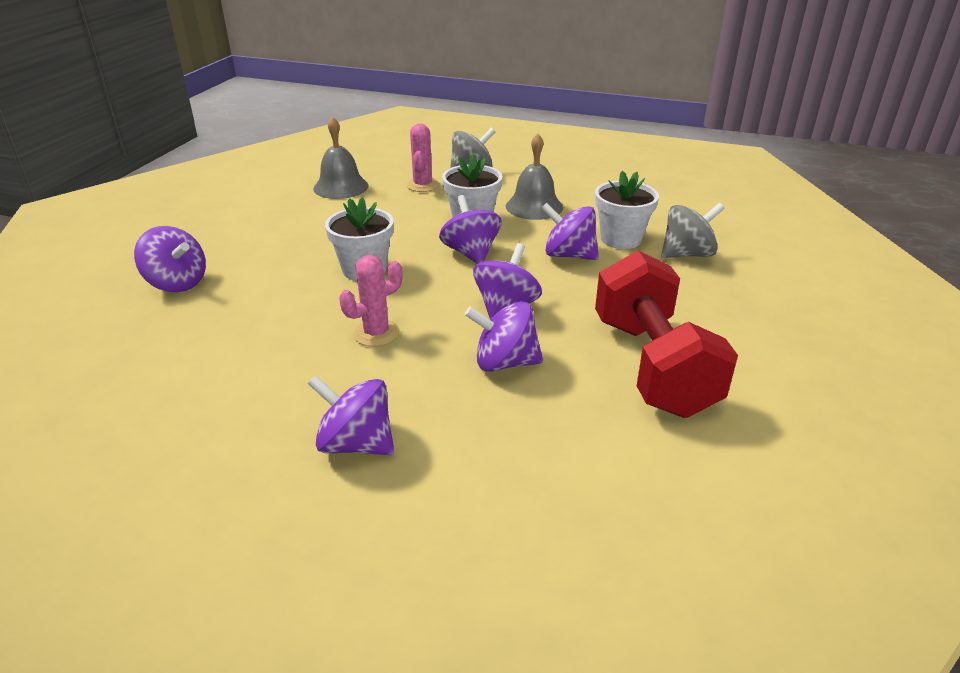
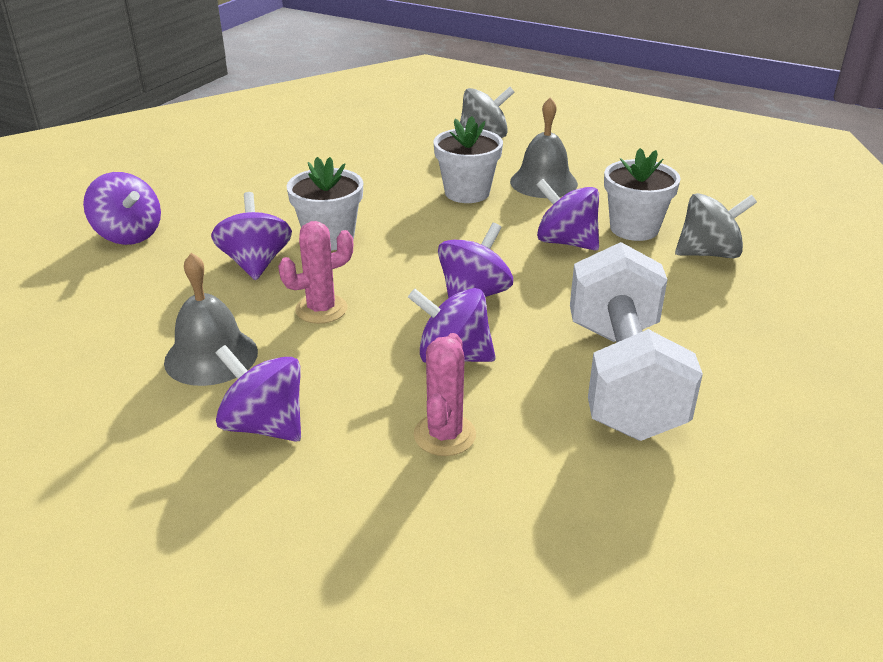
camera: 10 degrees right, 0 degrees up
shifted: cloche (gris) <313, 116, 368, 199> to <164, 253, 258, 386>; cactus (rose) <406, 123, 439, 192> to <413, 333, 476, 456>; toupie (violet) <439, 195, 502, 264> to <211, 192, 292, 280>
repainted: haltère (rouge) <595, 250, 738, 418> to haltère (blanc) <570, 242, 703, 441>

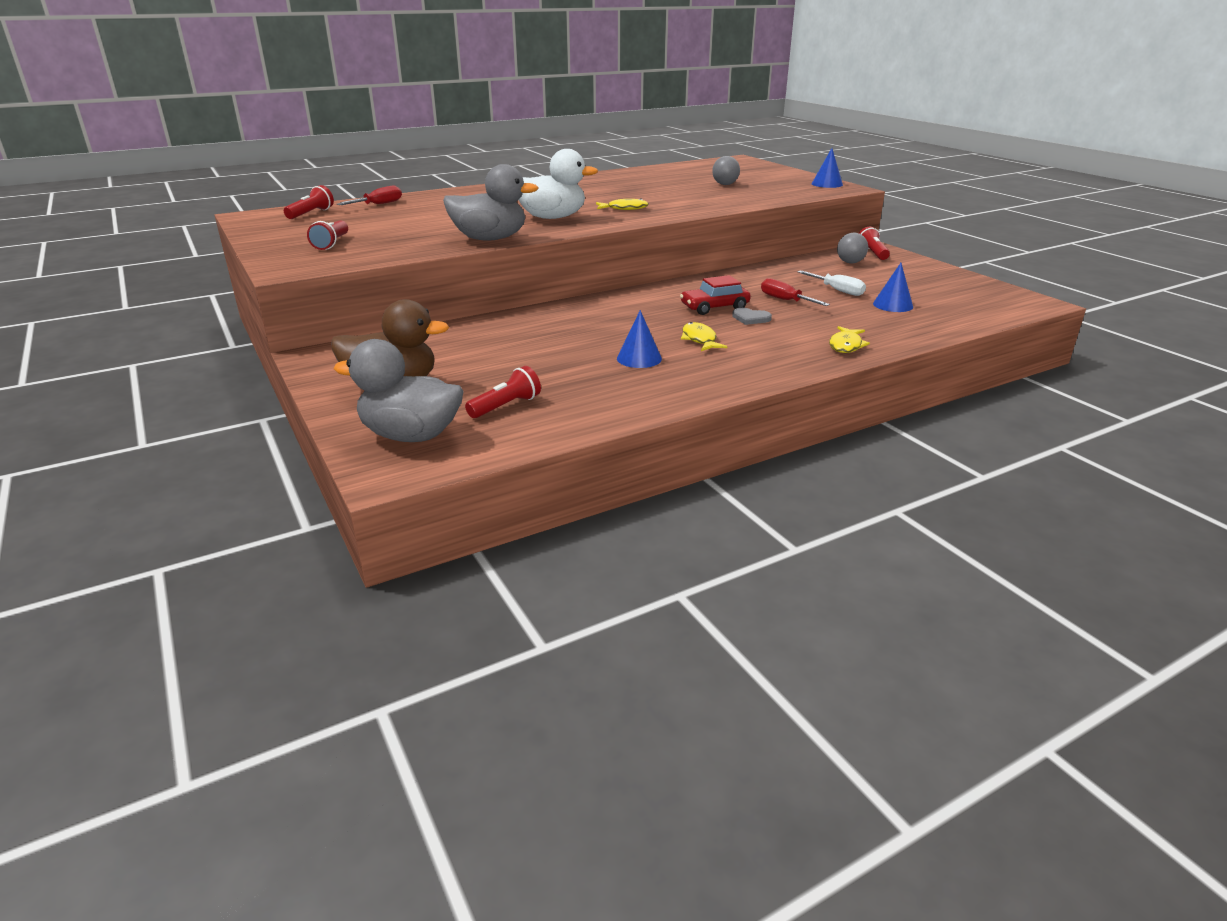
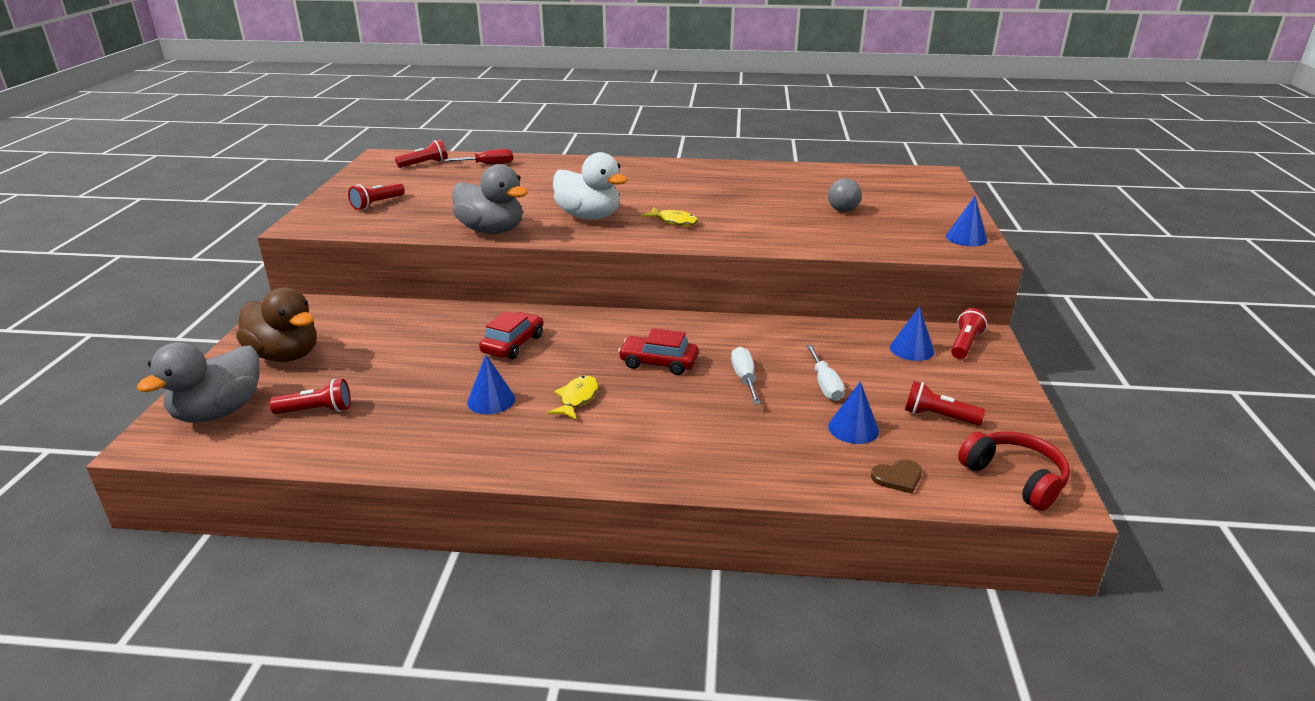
camera: 35 degrees right, 0 degrees up
gone: cœur (gris) <732, 308, 772, 325>; poisson (jaune) <829, 326, 870, 353>
new: voiture (rouge) <479, 311, 543, 359>; cœur (marron) <871, 459, 922, 494>; lampe de poche (rouge) <905, 381, 985, 425>; casque audio (rouge) <958, 431, 1070, 511>
swapped: balle (gris) <837, 233, 868, 263> to cône (bleu) <890, 306, 934, 361>
repainted: tournevis (rouge) <761, 278, 830, 306> to tournevis (blanc) <731, 347, 761, 404>
rotated: canard (gris) <334, 339, 464, 442> = <137, 342, 259, 423> 105 degrees counterclockwise

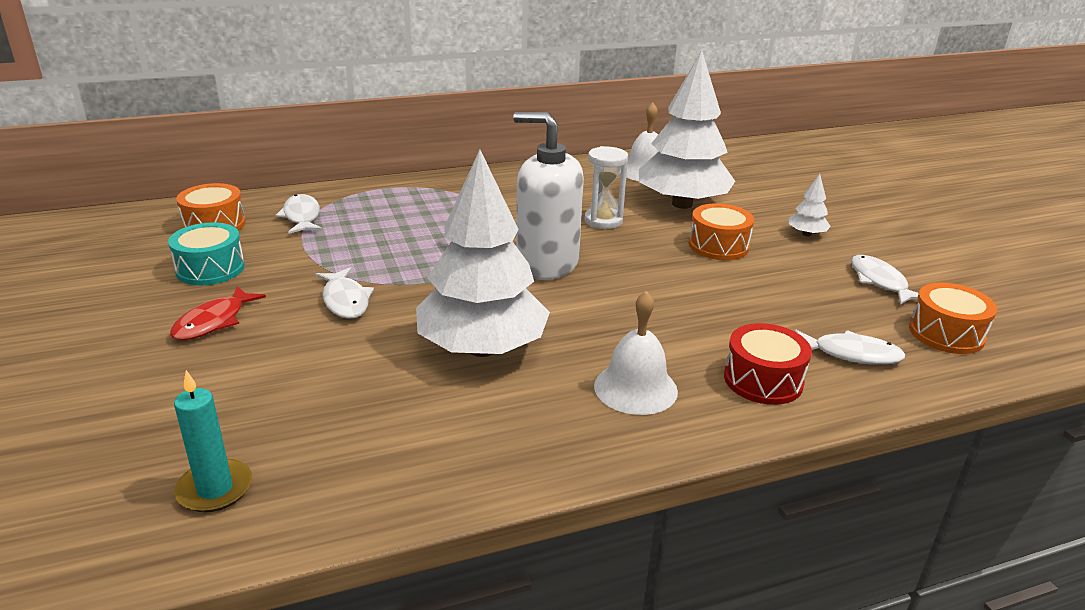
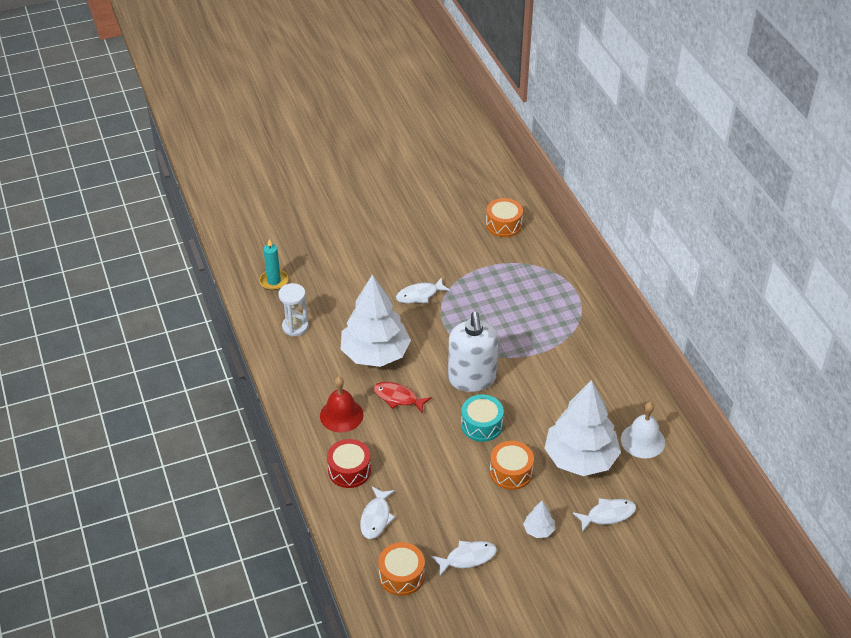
camera: 90 degrees right, 15 degrees up
shifted: tambour (turquoise) <168, 222, 245, 285> to <461, 395, 504, 442>; poisson (rouge) <170, 286, 266, 340> to <373, 382, 432, 413>; poisson (blanc) <276, 194, 322, 234> to <573, 498, 636, 532>; sablier (blanc) <584, 146, 628, 229> to <278, 283, 309, 336>
repainted: cloche (blanc) <594, 291, 678, 415> to cloche (rouge) <320, 377, 363, 432>
rotated: distributeur de savon (blanc) <513, 112, 584, 280> = <448, 312, 498, 392> 150 degrees clockwise

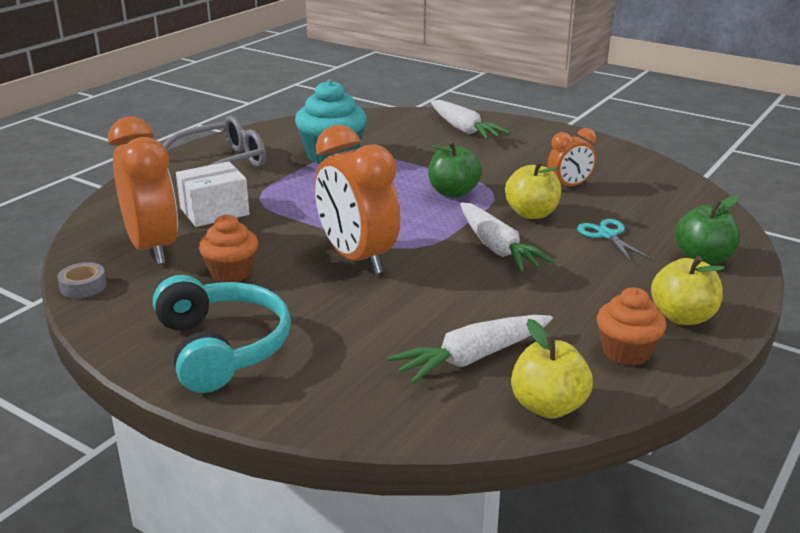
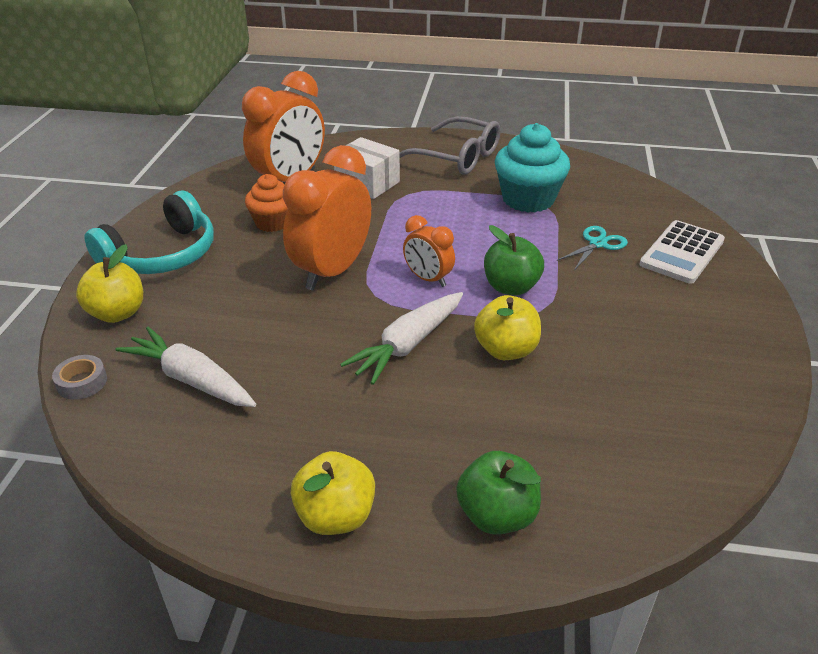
camera: 65 degrees right, 10 degrees up
gone: muffin (orange) <597, 287, 666, 366>
shifted: ruban adhésif (gris) <57, 262, 107, 298> to <52, 355, 107, 400>; pomme (jaune) <511, 319, 593, 419> to <76, 244, 143, 323>; réveil (orange) <548, 128, 596, 186> to <403, 215, 455, 287>; ciseaux (turquoise) <577, 219, 651, 262> to <556, 226, 628, 270>
swapped: carotte (blanc) <431, 100, 510, 139> to calculatrice (blanc) <639, 220, 725, 284>

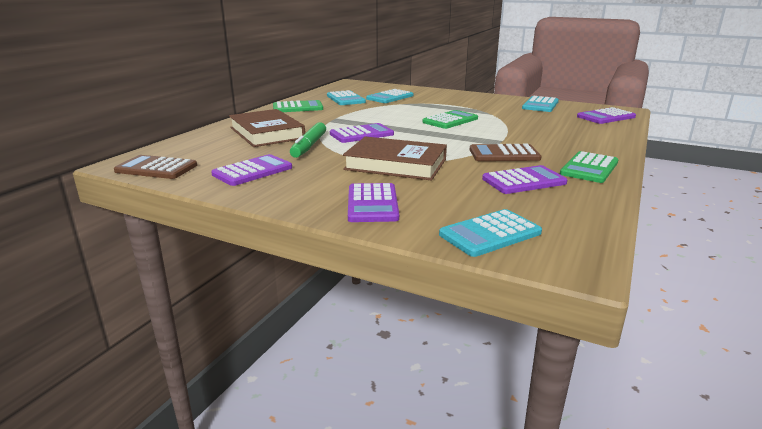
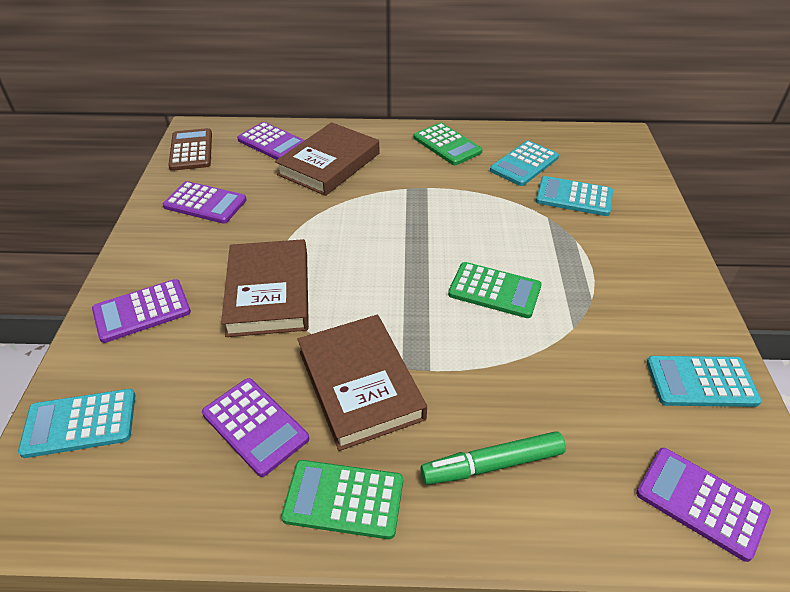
camera: 65 degrees right, 20 degrees up
shifted: feutre (vert) <290, 122, 326, 158> to <421, 431, 566, 485>; calculatrice (violet) <330, 123, 394, 143> to <237, 122, 305, 160>
swapped: calculatrice (marron) <470, 144, 541, 161> to livre (marron) <298, 315, 427, 451>
rotated: calculatrice (turquoise) <439, 209, 542, 257> = <18, 389, 135, 458> 45 degrees counterclockwise

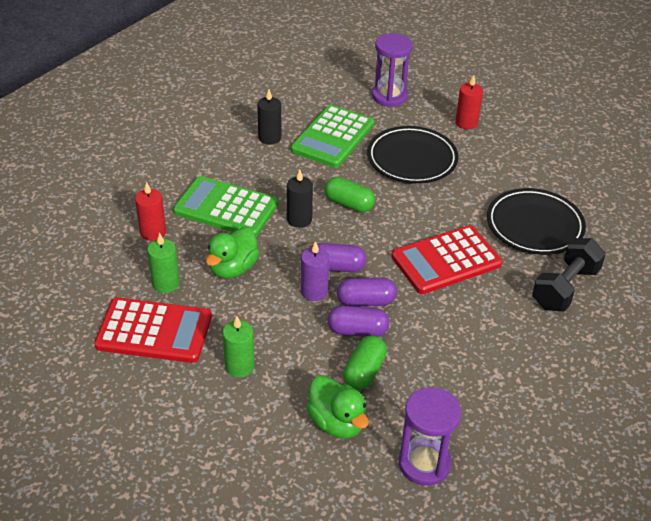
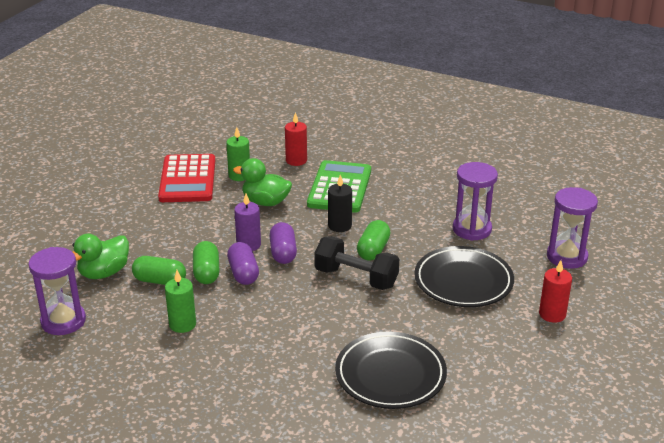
camera: 80 degrees right, 10 degrees down
gone: bougie (noir) <257, 89, 281, 145>; calculatrice (rouge) <391, 225, 502, 294>
shifted: bougie (vert) <223, 317, 255, 378> to <165, 270, 196, 333>; haltère (noir) <532, 238, 606, 312> to <314, 236, 399, 290>
swapped: calculatrice (vert) <291, 105, 374, 168> to sablier (violet) <453, 162, 498, 241>
repainted: gélule (violet) <328, 306, 390, 337> to gélule (vert) <193, 241, 219, 284>

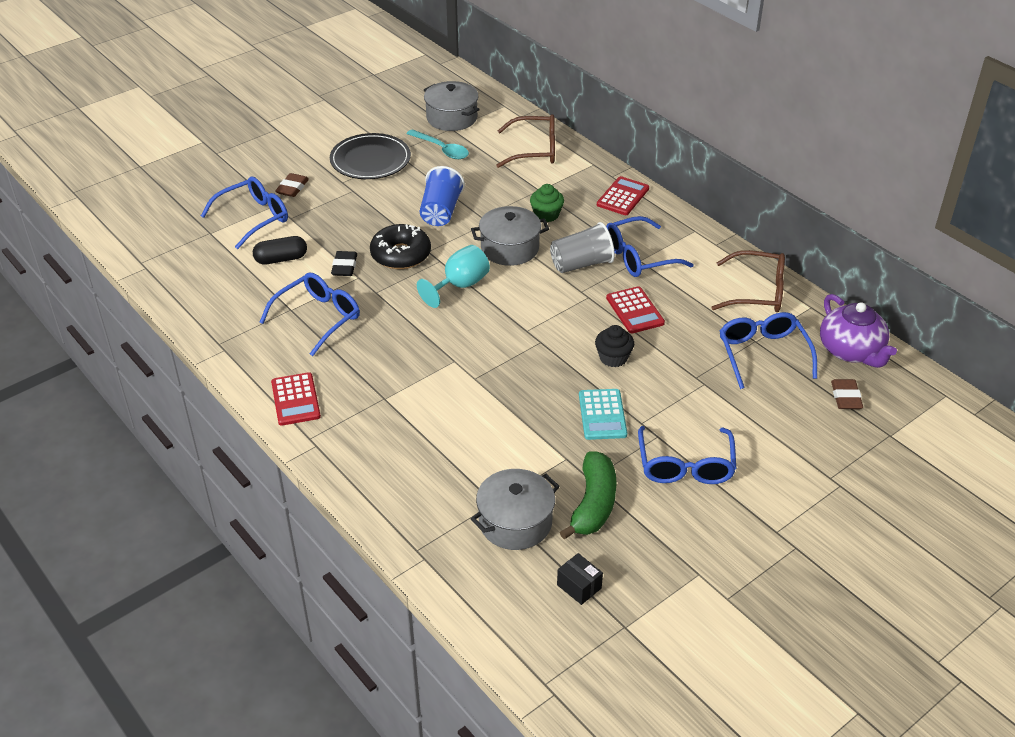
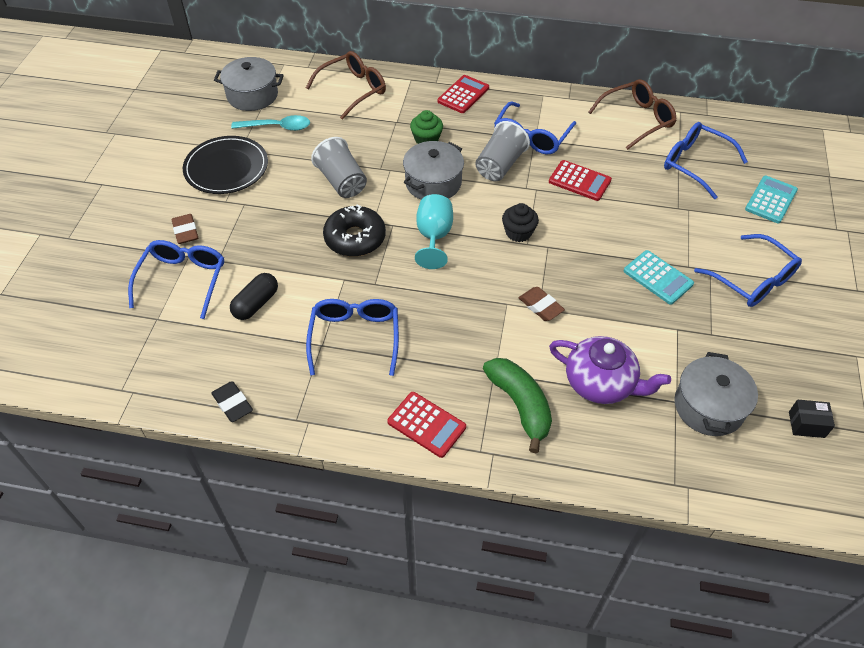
camera: 40 degrees left, 10 degrees up
new: calculatrice (turquoise) <745, 176, 798, 223>
shifted: gomme (noir) <331, 251, 357, 276> to <212, 381, 253, 422>; banane (vert) <560, 451, 617, 540> to <483, 358, 552, 453>; muffin (noir) <595, 325, 634, 367> to <502, 203, 539, 242>; théière (violet) <820, 294, 897, 368> to <549, 336, 671, 404>; gomme (marron) <831, 379, 863, 409> to <519, 287, 565, 321>
repainted: gobelet (bleu) <420, 166, 465, 226> to gobelet (gris) <311, 137, 367, 198>
rotated: calculatrice (rouge) <597, 176, 649, 215> = <438, 75, 489, 113> 45 degrees clockwise

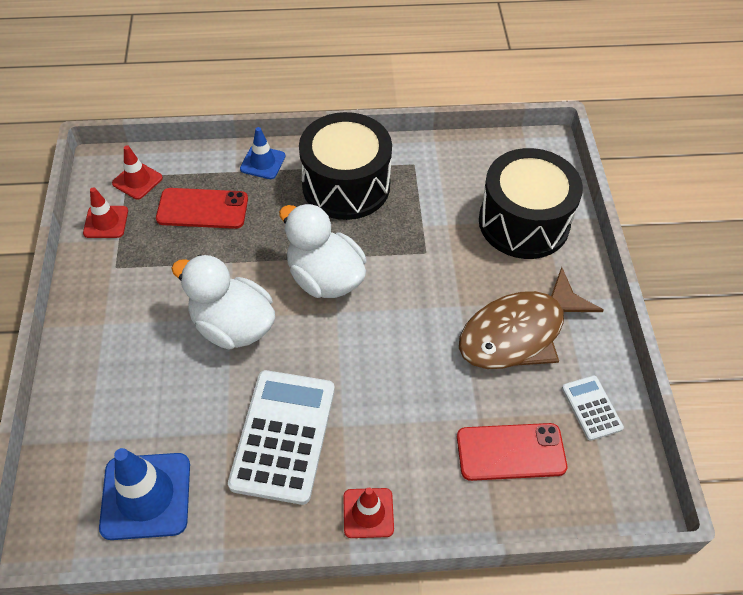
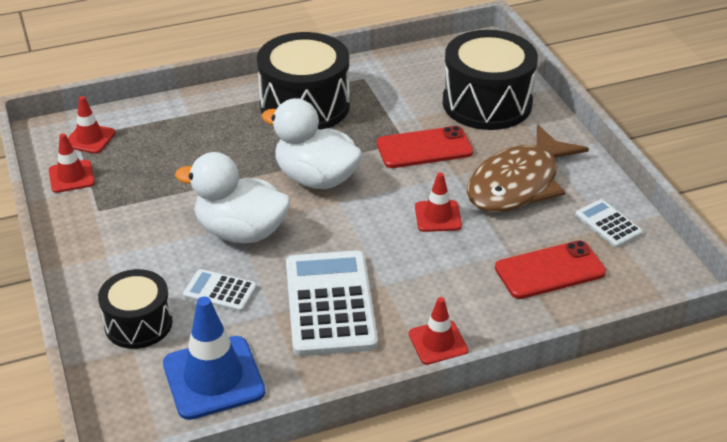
camera: 15 degrees left, 15 degrees down
gone: cône de chantier (bleu) <240, 127, 285, 179>
new: tambour (noir) <98, 269, 173, 349>; calculatrice (blanc) <183, 269, 257, 312>; cône de chantier (rouge) <415, 172, 462, 232>
shifted: téléphone (rouge) <156, 188, 248, 229> to <377, 126, 473, 168>

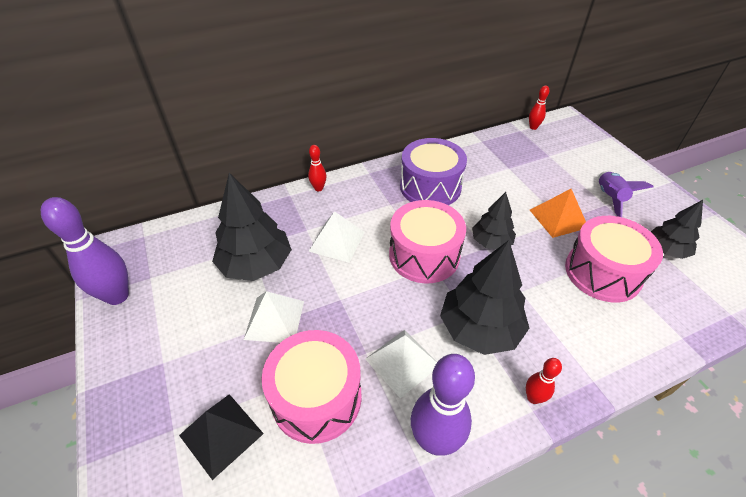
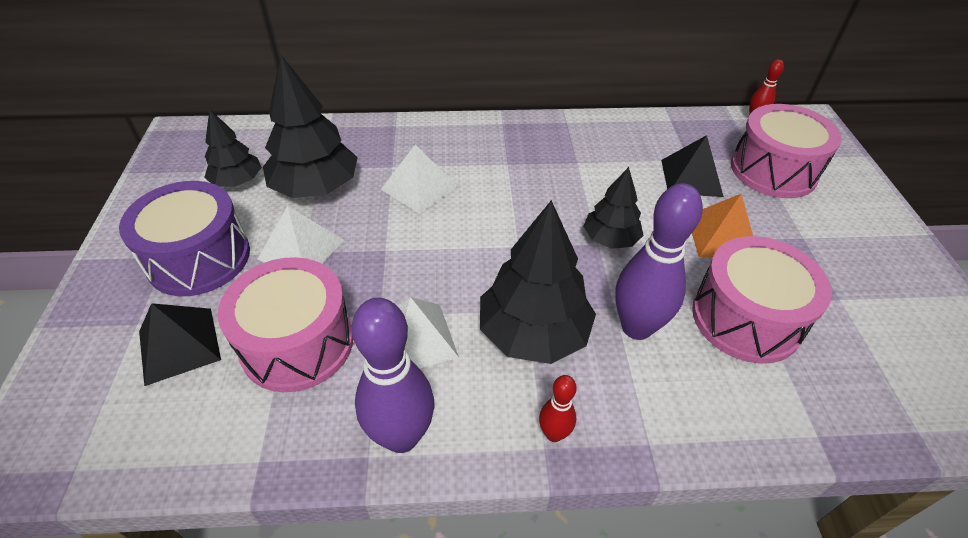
camera: 20 degrees right, 0 degrees up
gone: quille (rouge) <308, 145, 327, 191>; fusée (violet) <598, 172, 653, 217>
new: pyramide (noir) <661, 135, 724, 197>
shifted: quille (violet) <41, 197, 129, 305> to <615, 183, 703, 340>; tambour (rose) <389, 200, 466, 284> to <731, 104, 842, 198>; tambour (violet) <400, 138, 467, 205> to <119, 181, 250, 296>; arbre (noir) <651, 200, 703, 259> to <204, 109, 262, 187>

